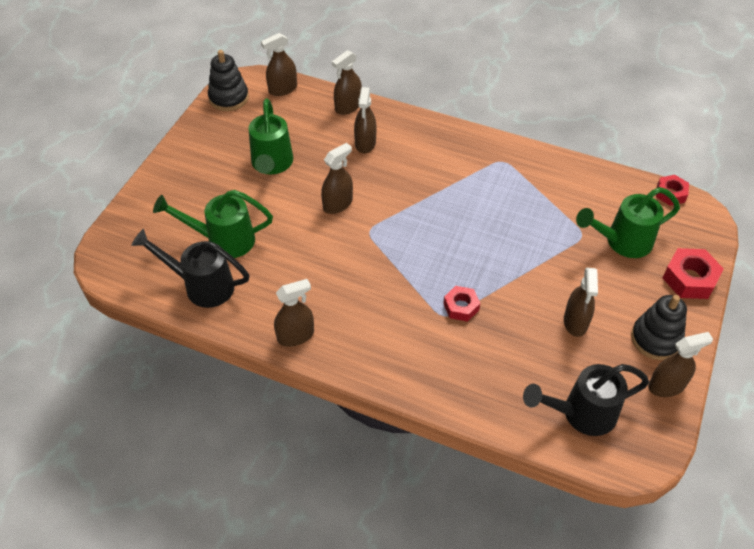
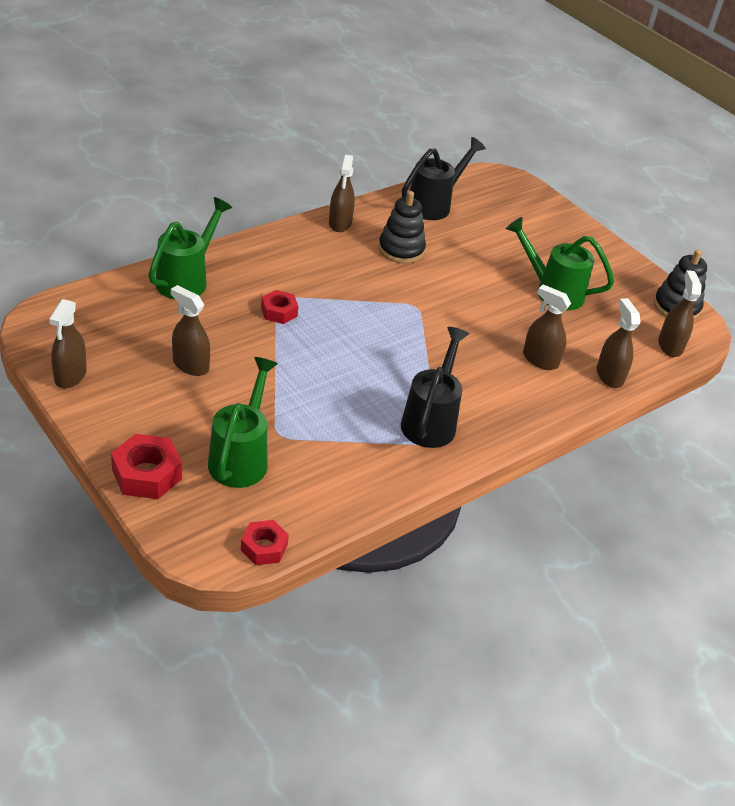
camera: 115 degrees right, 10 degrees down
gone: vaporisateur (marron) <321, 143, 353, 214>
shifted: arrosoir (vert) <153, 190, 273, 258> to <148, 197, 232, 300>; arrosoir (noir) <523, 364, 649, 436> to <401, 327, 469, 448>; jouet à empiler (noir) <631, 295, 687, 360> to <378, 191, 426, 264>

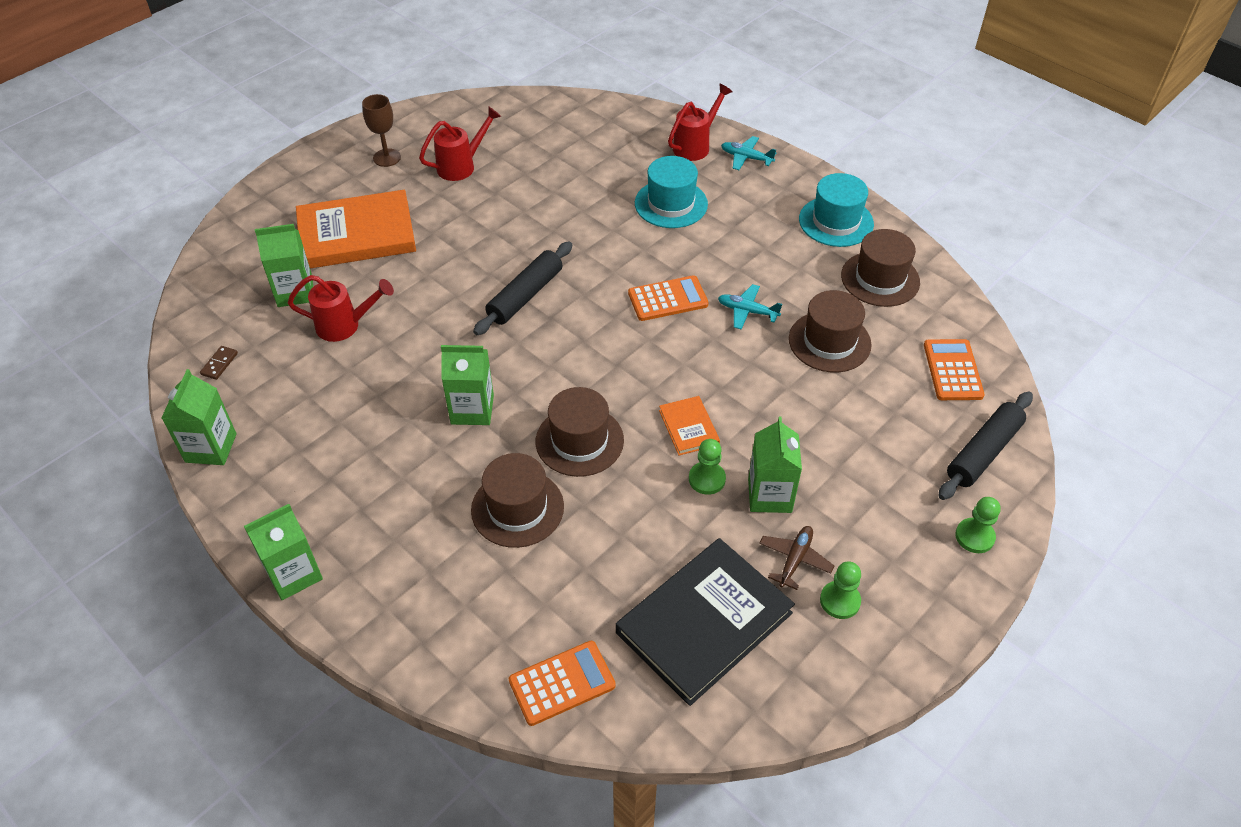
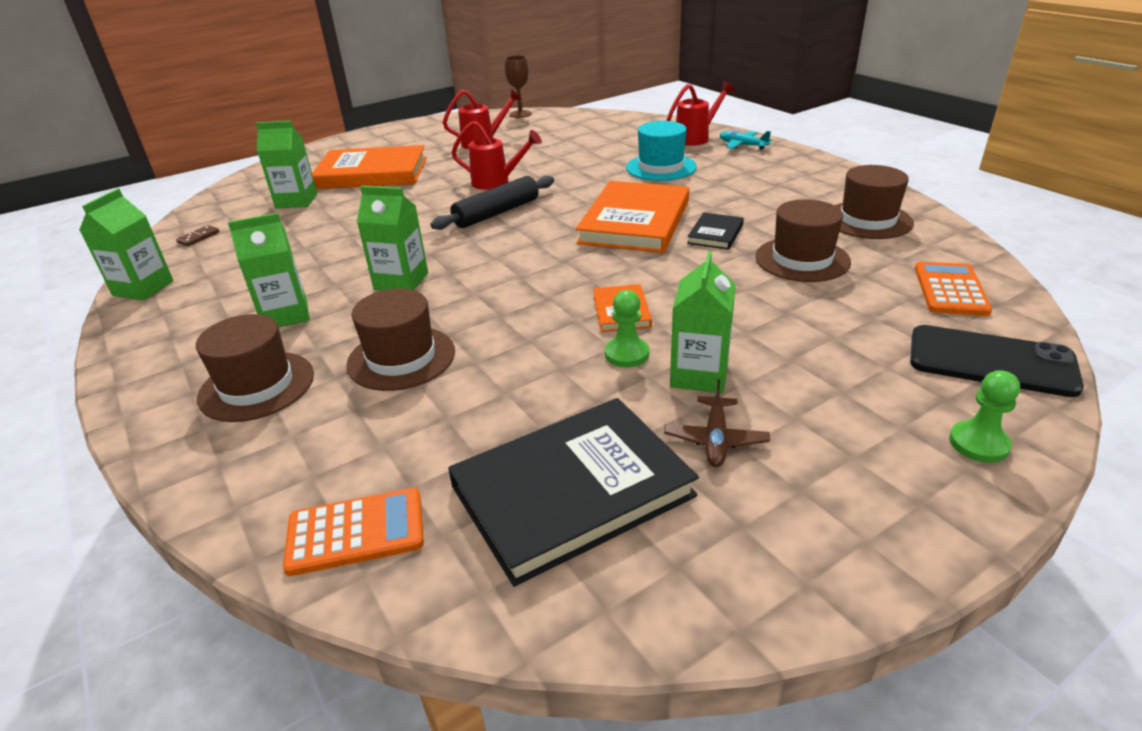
camera: 15 degrees right, 15 degrees down
gone: chapeau (turquoise) <799, 173, 874, 247>; pion (vert) <820, 561, 861, 619>
shifted: brique de lait (vert) <244, 504, 323, 600> to <228, 213, 310, 328>; arrosoir (rouge) <288, 275, 394, 342> to <451, 121, 542, 190>; verre à pied (marron) <362, 94, 401, 167> to <505, 55, 532, 118>; chapeau (marron) <536, 387, 624, 477> to <196, 314, 314, 422>
swapped: calculatrice (orange) <628, 275, 709, 321> to livre (orange) <576, 181, 689, 253>; avion (turquoise) <718, 284, 782, 329> to livre (noir) <687, 213, 744, 250>; rouleau à pâtisserie (noir) <939, 392, 1033, 500> to téléphone (noir) <910, 325, 1084, 397>
rotated: avion (marron) <759, 526, 834, 590> = <664, 379, 770, 467> 150 degrees clockwise

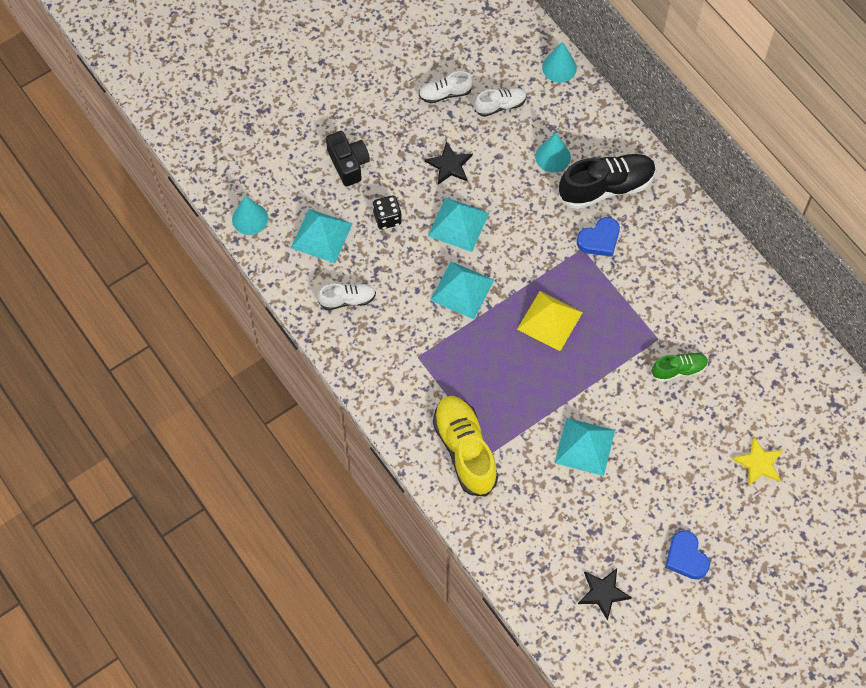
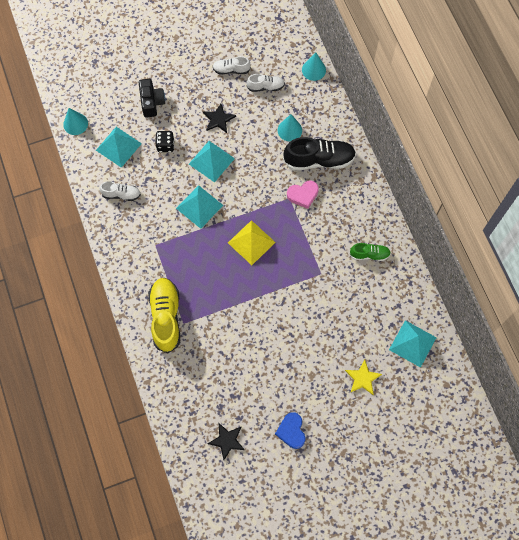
camera: 15 degrees right, 5 degrees up
shifted: pyramide (turquoise) <555, 418, 615, 476> to <389, 320, 437, 368>; chaussure (vert) <651, 352, 708, 382> to <349, 243, 391, 261>
repainted: cœur (bleu) <577, 217, 620, 257> to cœur (rose) <287, 181, 319, 209>

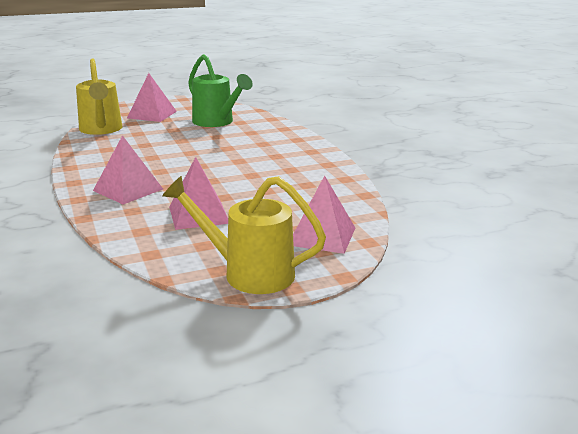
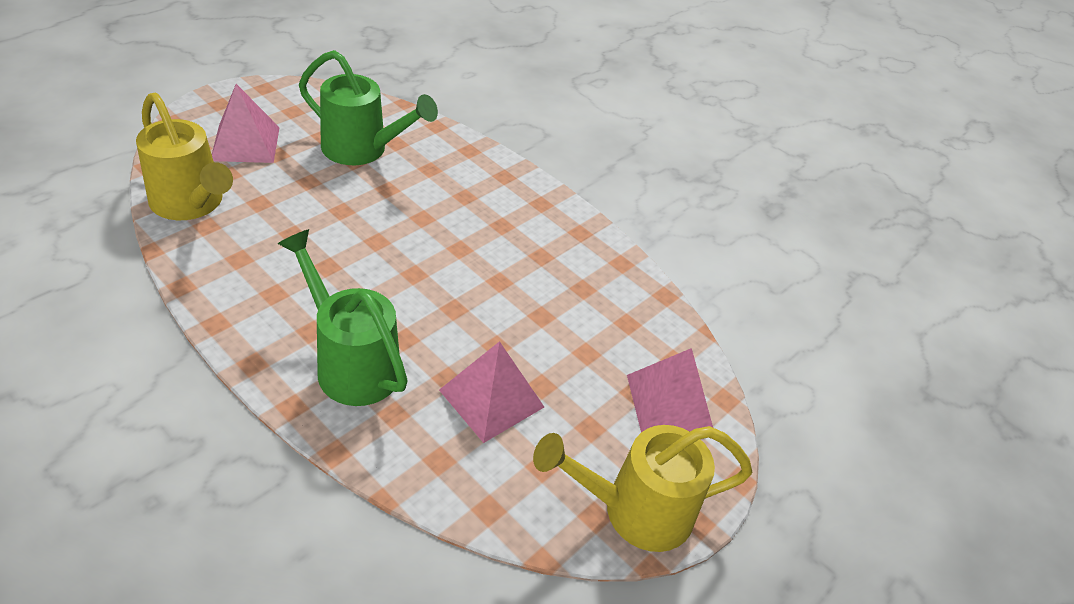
camera: 30 degrees left, 20 degrees up
swapped: pyramide (rose) <93, 135, 163, 205> to arrosoir (vert) <278, 229, 408, 406>

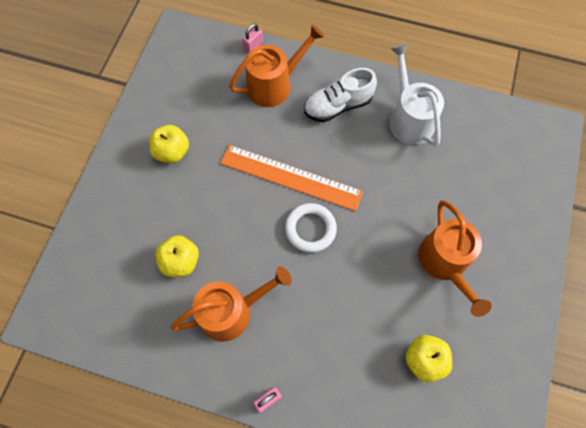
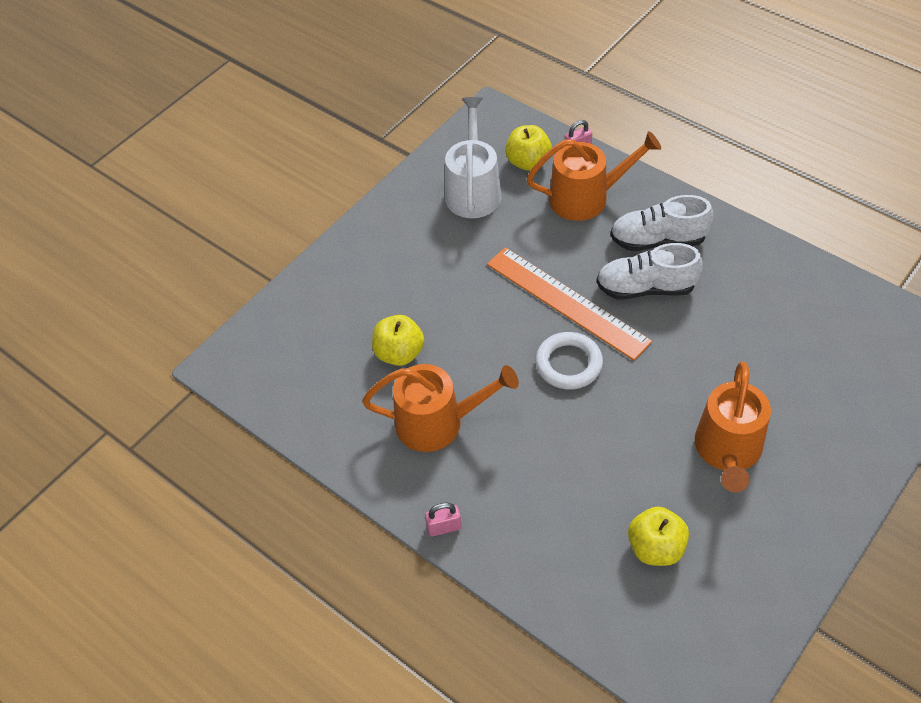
camera: 25 degrees right, 15 degrees down
new: chaussure (blanc) <596, 243, 703, 300>
shifted: pomme (jaune) <149, 125, 189, 163> to <505, 125, 552, 171>; arrosoir (blanc) <390, 44, 444, 146> to <445, 97, 502, 218>

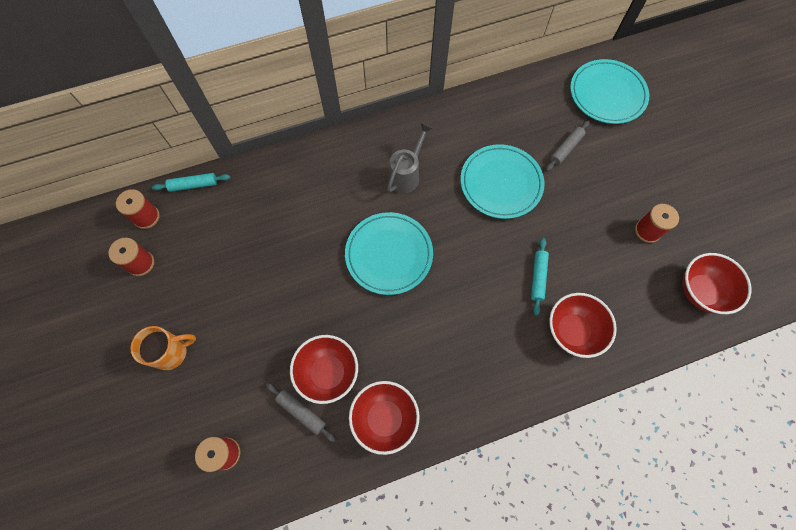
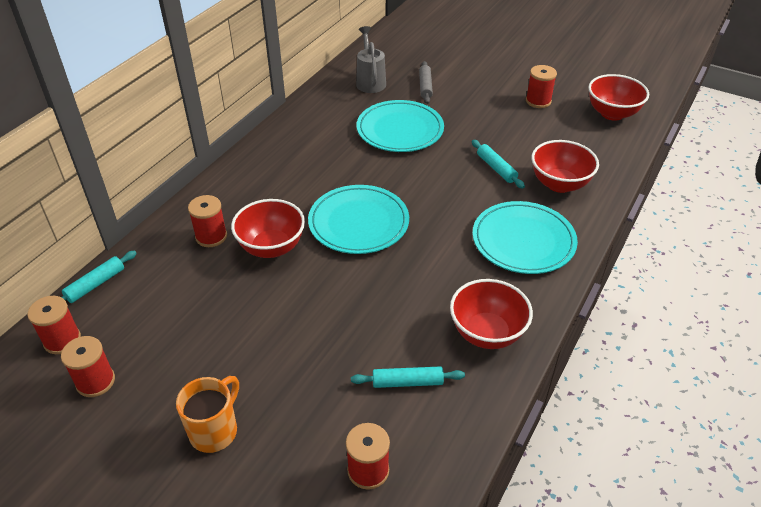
camera: 40 degrees left, 25 degrees down
new: bobine (rouge) <188, 195, 227, 247>
shifted: bol (rouge) <290, 335, 358, 404> to <231, 199, 305, 258>; arrosoir (gris) <387, 122, 432, 194> to <356, 26, 386, 93>; assiette (turquoise) <570, 59, 649, 124> to <472, 201, 578, 274>
repainted: rouleau à pâtisserie (gris) <265, 383, 336, 442> to rouleau à pâtisserie (turquoise) <351, 366, 465, 388>

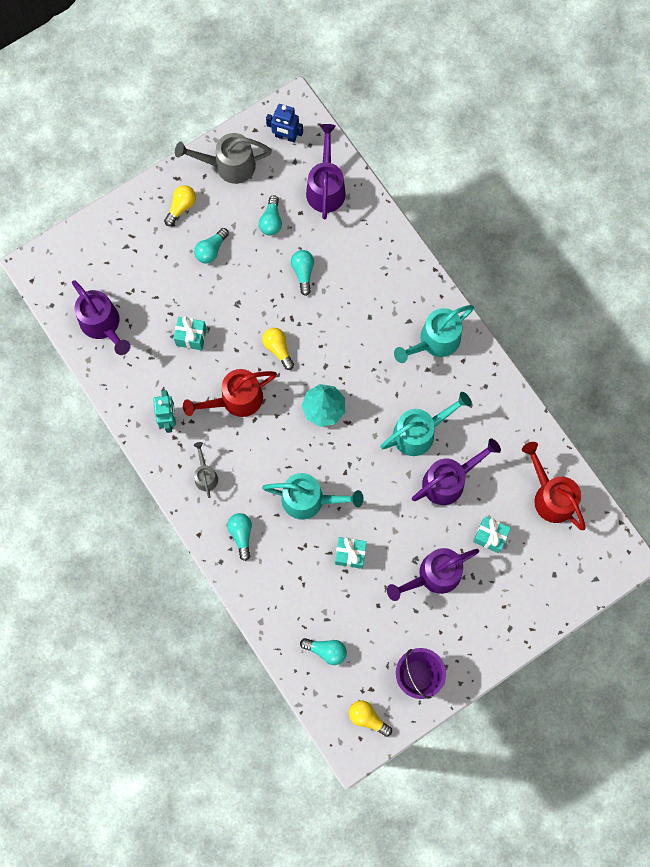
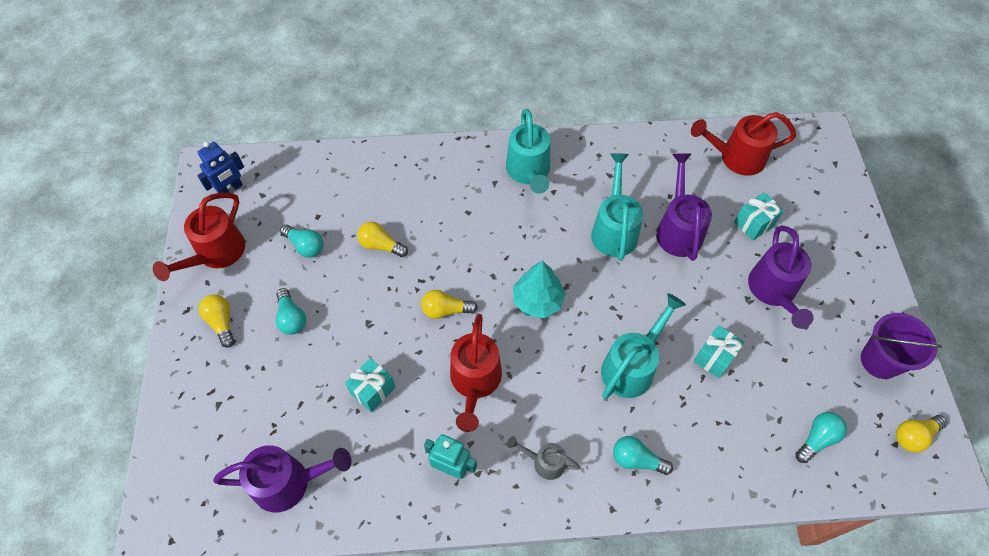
camera: 60 degrees left, 15 degrees down
gone: arrosoir (violet) <306, 124, 346, 219>
repainted: arrosoir (gris) <175, 133, 272, 184> to arrosoir (rouge) <153, 193, 245, 281>; ampoule (turquoise) <291, 250, 314, 296> to ampoule (jaune) <357, 222, 408, 257>

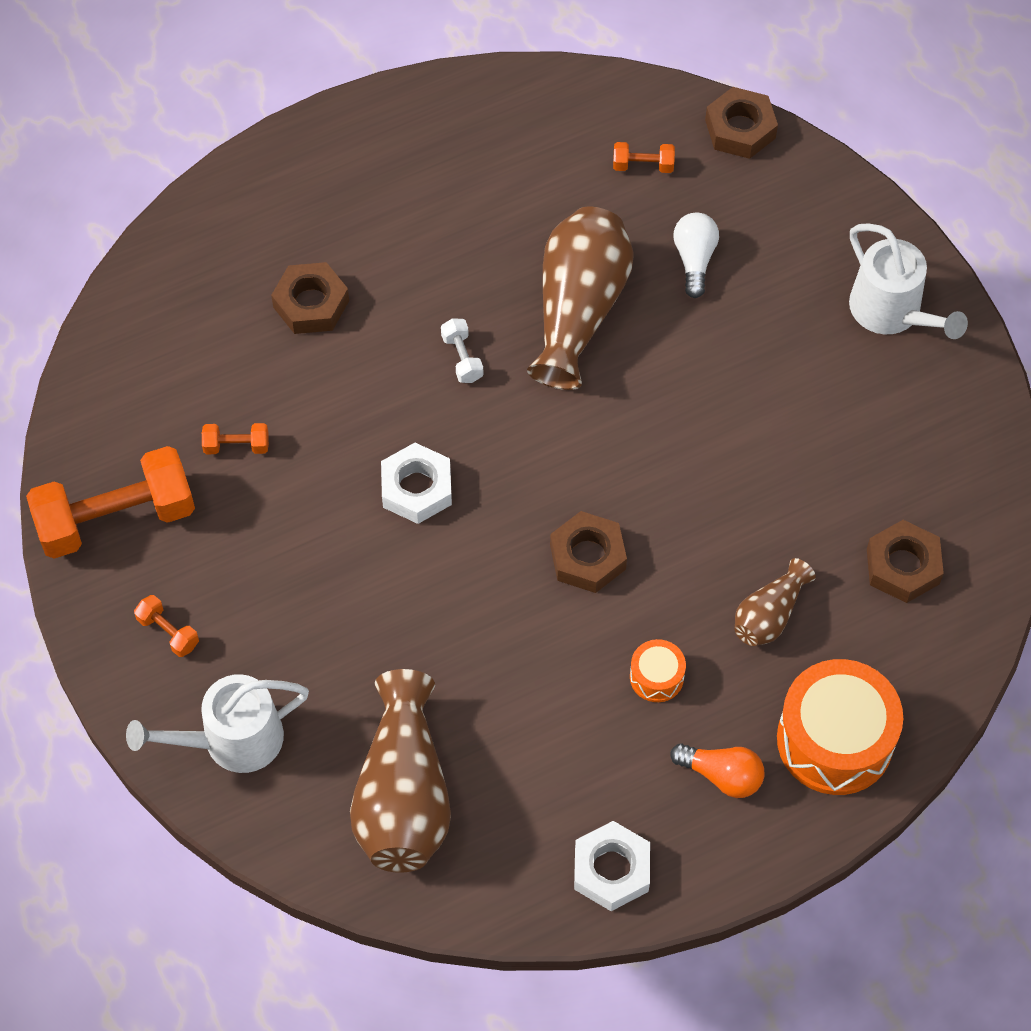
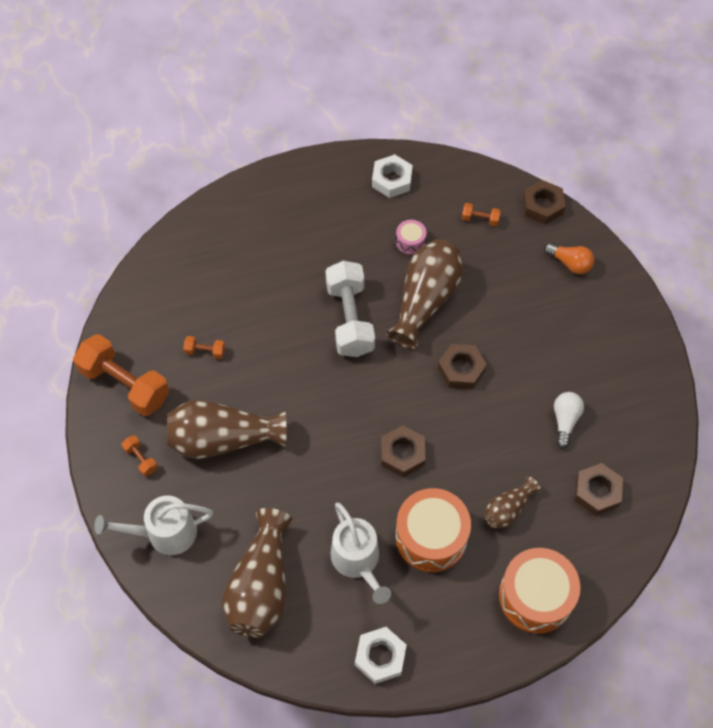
camera: 10 degrees right, 0 degrees up
new: vase (marron) <167, 400, 286, 459>; tambour (rose) <396, 220, 426, 255>
shifted: écrou (marron) <271, 262, 349, 334> to <438, 344, 487, 389>; écrou (blanc) <381, 443, 452, 524> to <372, 154, 413, 198>; ampoule (orange) <670, 743, 764, 798> to <544, 243, 594, 274>; ampoule (blanc) <673, 212, 719, 298> to <554, 392, 584, 448>; arrosoir (blanc) <849, 223, 968, 339> to <331, 503, 391, 604>
rotated: haltère (orange) <26, 446, 195, 559> = <73, 334, 170, 416> 45 degrees clockwise
scaled: haltère (blanc) <441, 318, 483, 383> = <325, 261, 375, 357> x2.35; tambour (orange) <630, 639, 686, 702> = <395, 488, 471, 572> x2.12

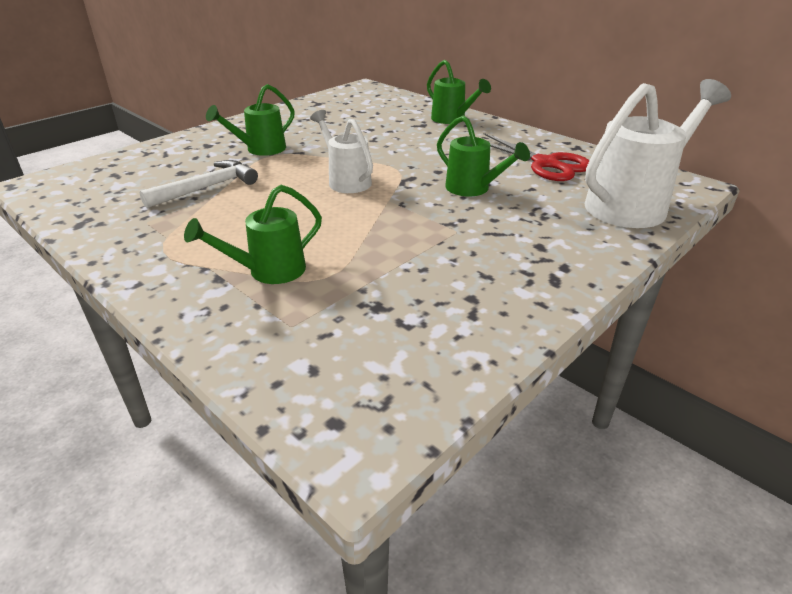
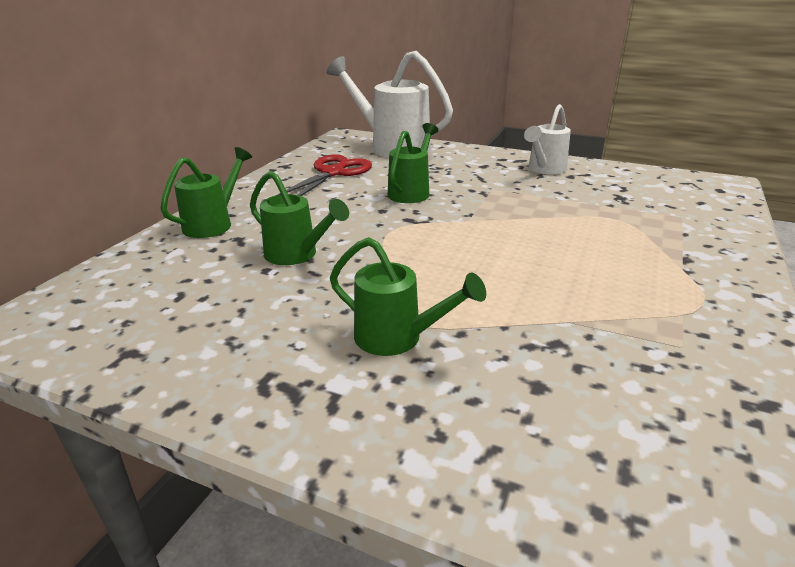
camera: 110 degrees left, 5 degrees down
gone: marteau (blanc) <139, 160, 258, 208>
shifted: arrosoir (vert) <184, 185, 322, 284> to <250, 171, 349, 265>; arrosoir (blanc) <310, 110, 373, 193> to <524, 104, 571, 174>

